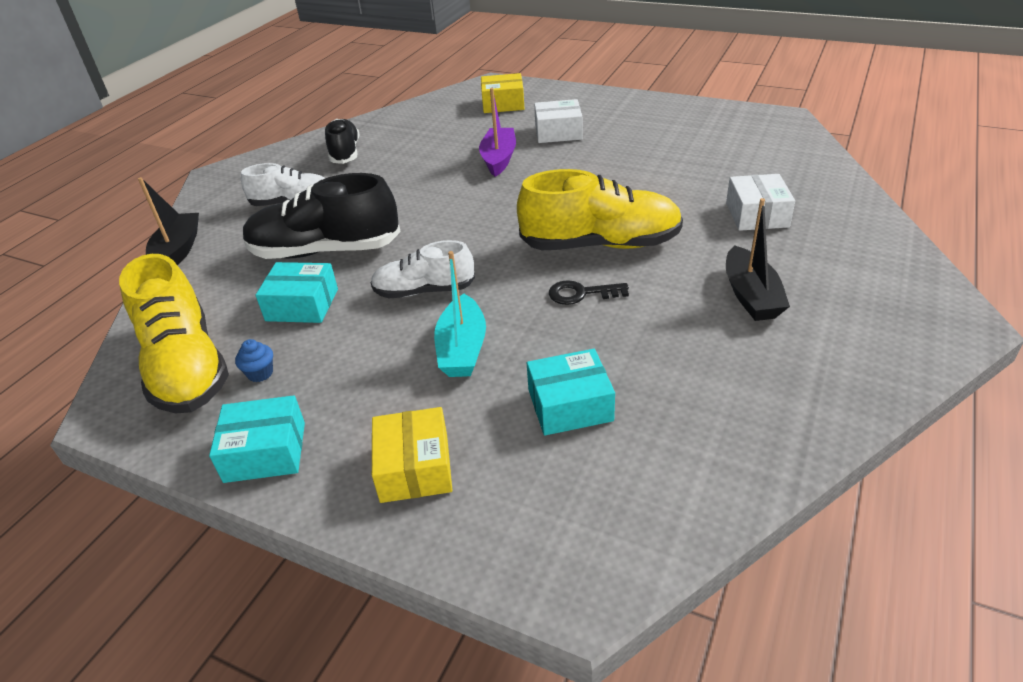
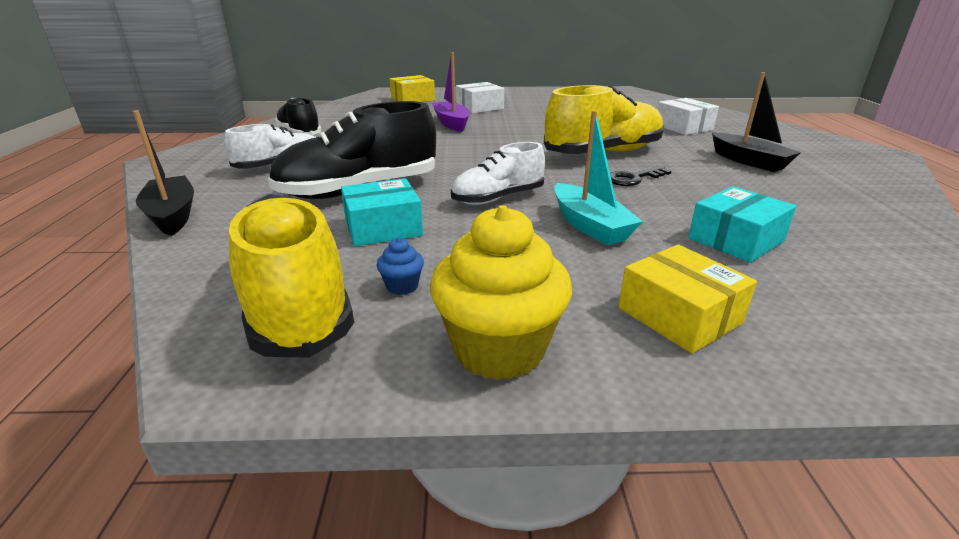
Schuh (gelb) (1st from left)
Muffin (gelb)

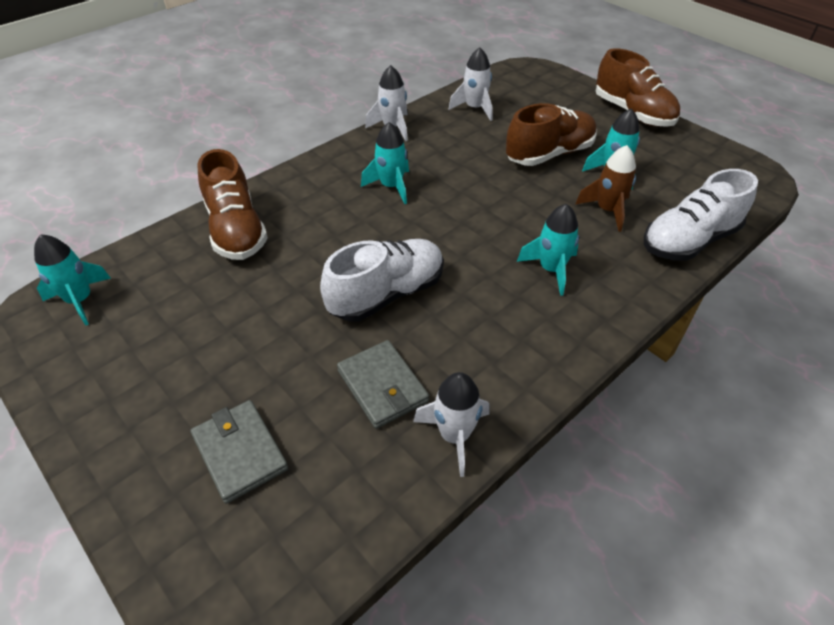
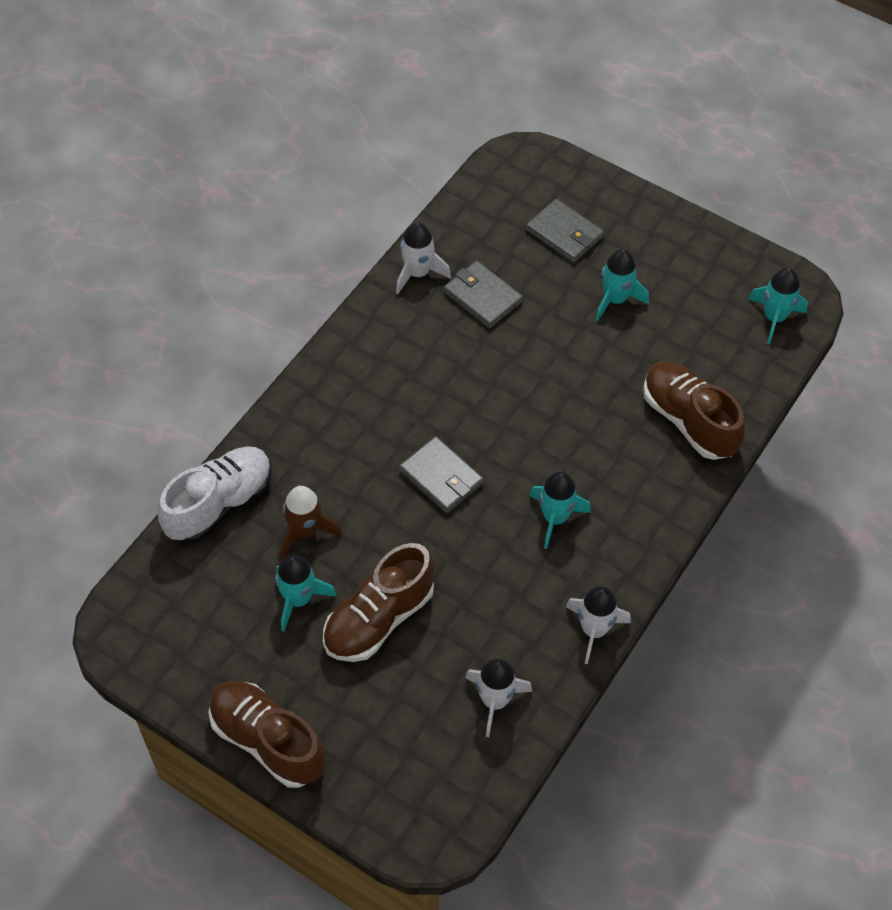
Geldbörse (grau) (1st from left)
Rakete (türkis) (3rd from left)
Schuh (weiß) (1st from left in the first image)

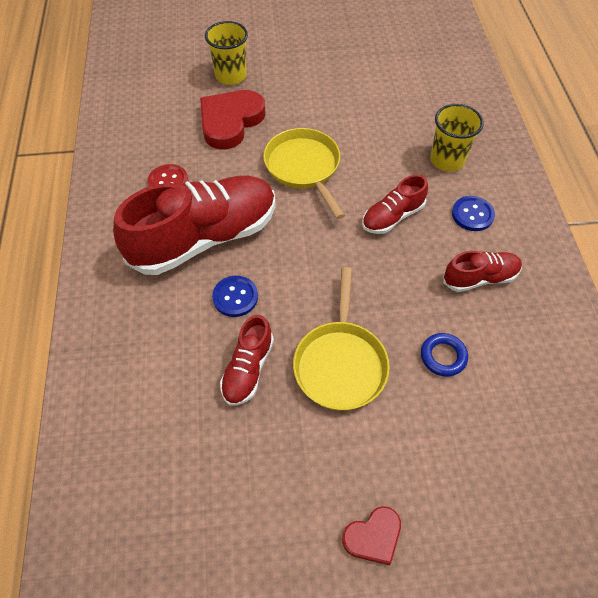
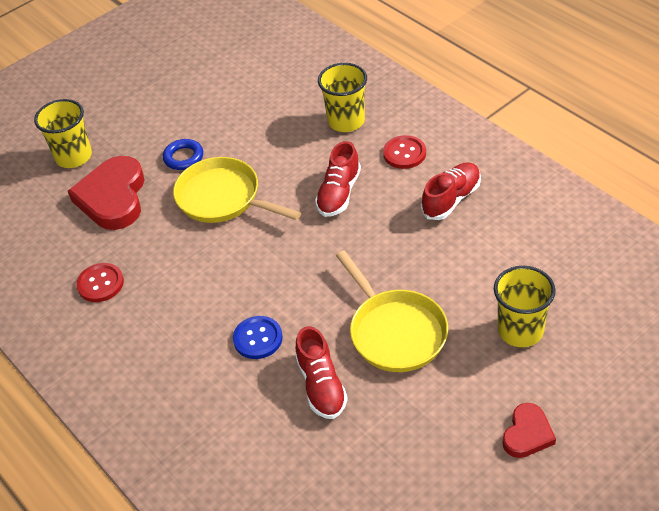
Ring (blau)
Knopf (rot) (2nd from left)
Becher (gelb) (3rd from left)
Schuh (rot) (1st from left in the first image)

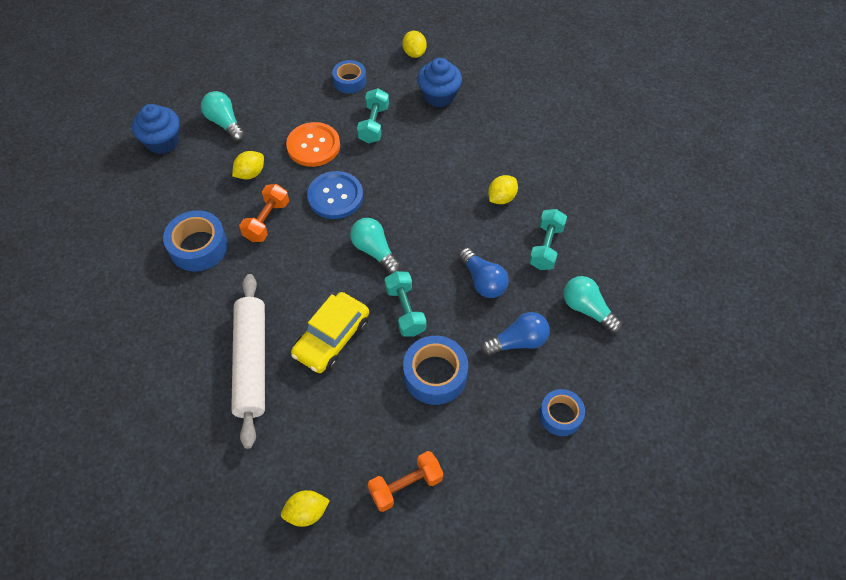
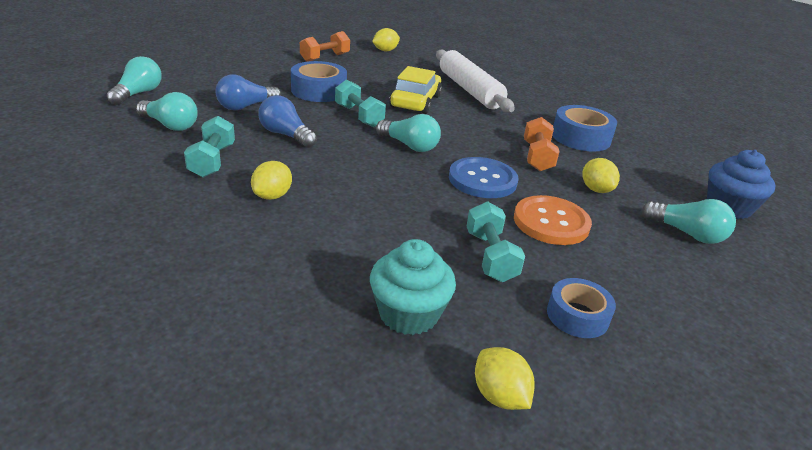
Glühbirne (türkis) (1st from left)
Muffin (türkis)
Zitrone (gelb) (4th from left)
Klebeband (blau) (4th from left in the first image)

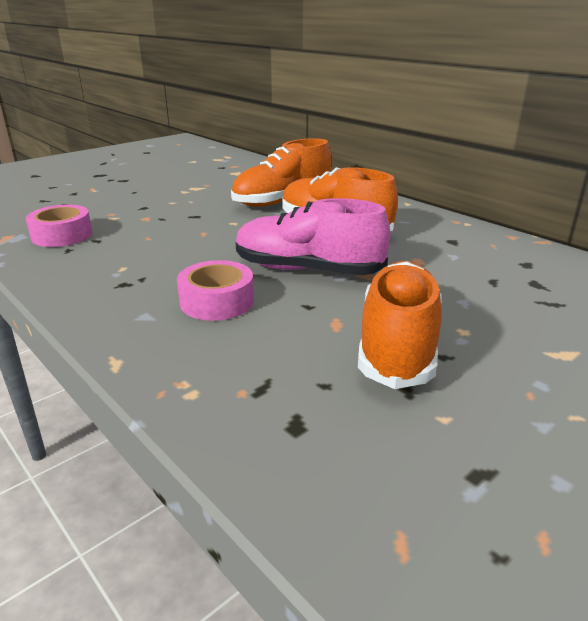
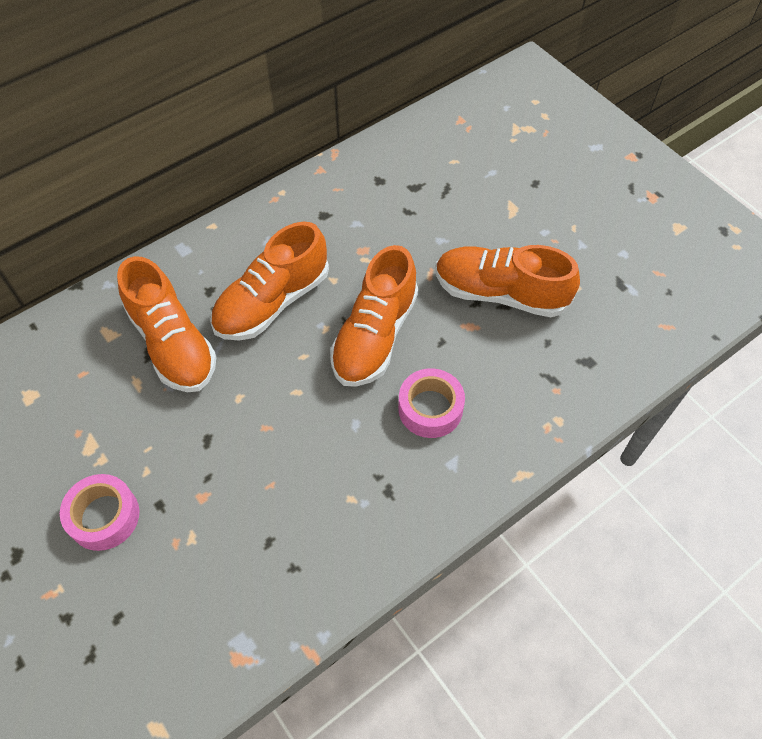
Klebeband (rosa) (1st from left)
Schuh (orange) (3rd from left)

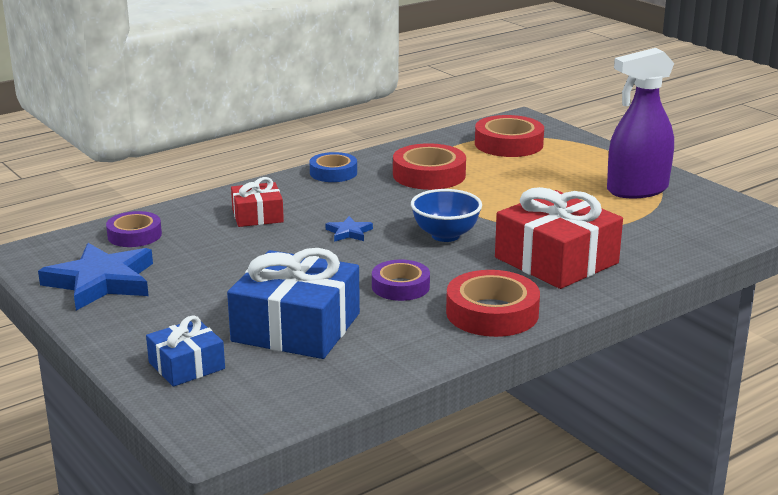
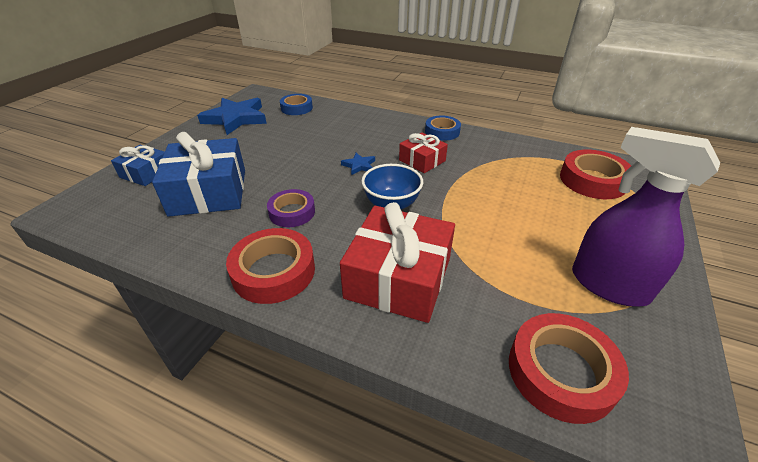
Klebeband (blau) (1st from left)
Geschenk (rot) (2nd from left)
Klebeband (rot) (2nd from left)

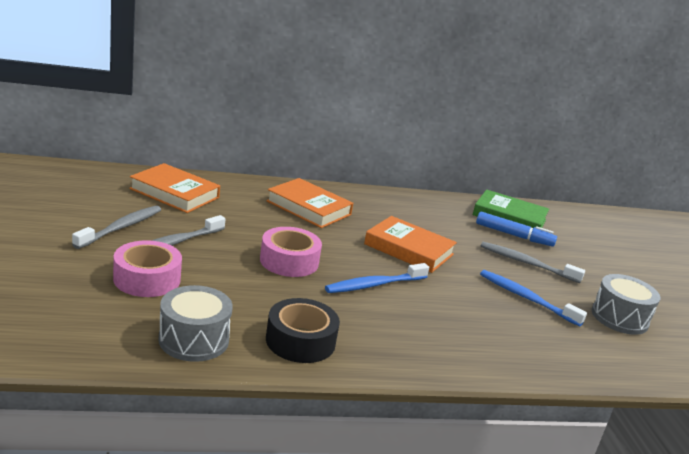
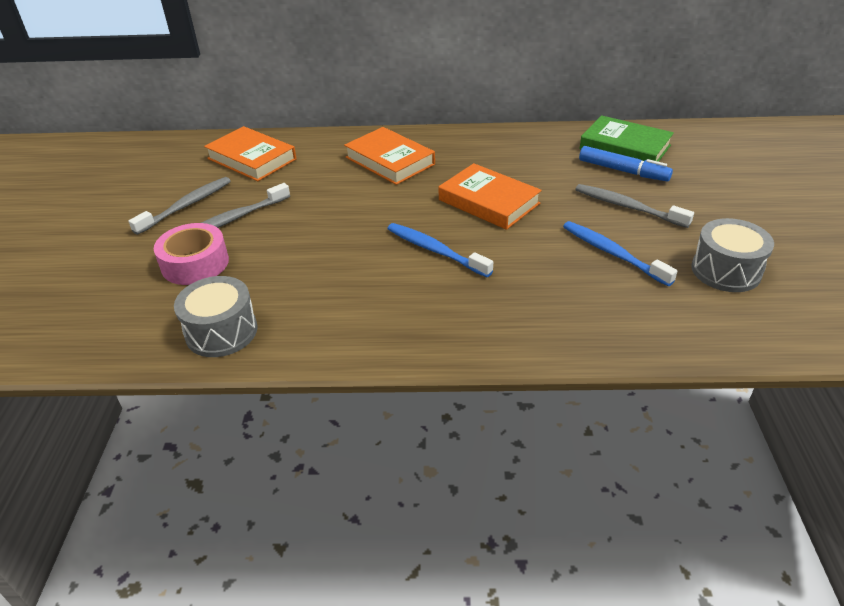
Zahnbürste (blau) (1st from left)
Klebeband (rosa) (2nd from left in the first image)
Klebeband (schwarz)

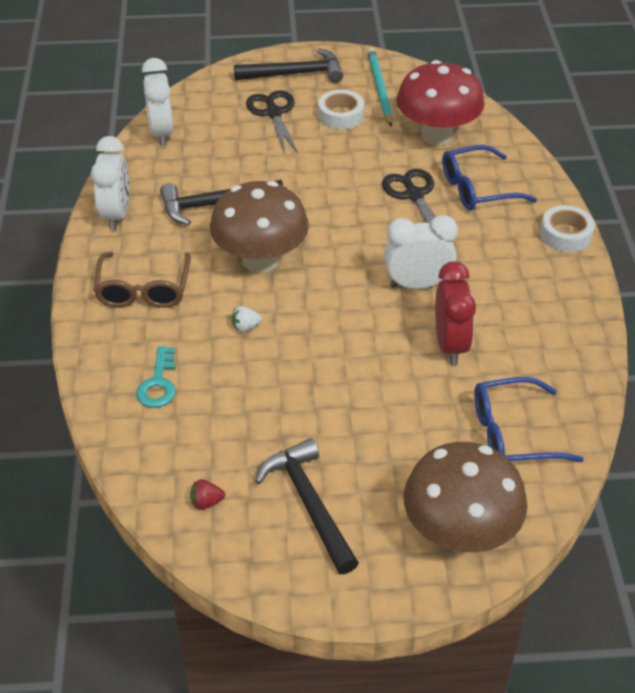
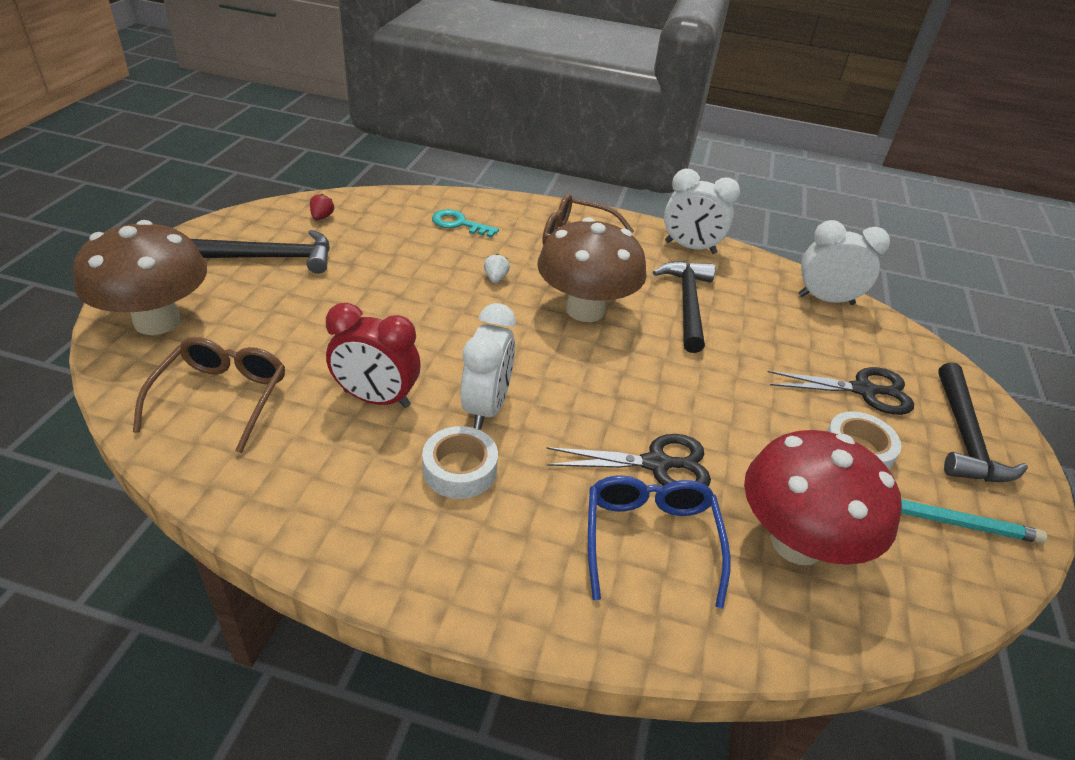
Brille (braun) (1st from left)
Klebeband (weiß) (1st from left)

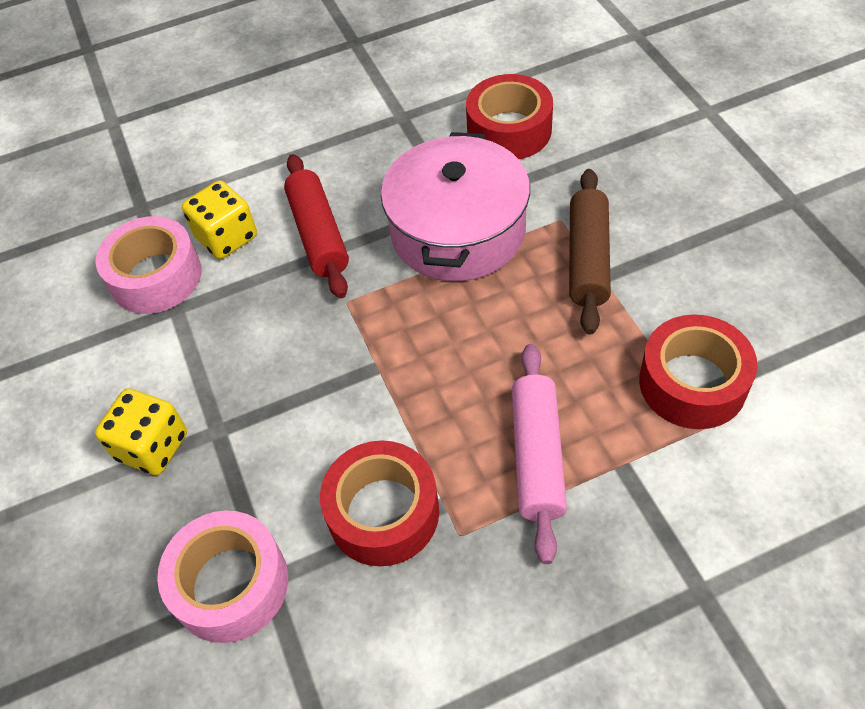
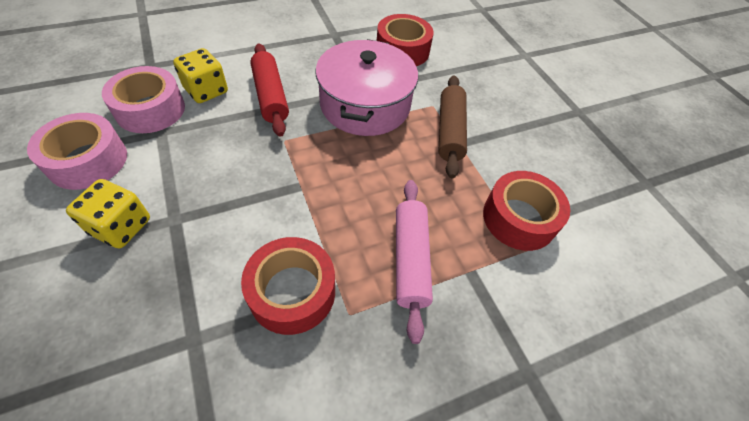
Klebeband (rosa) (1st from left)

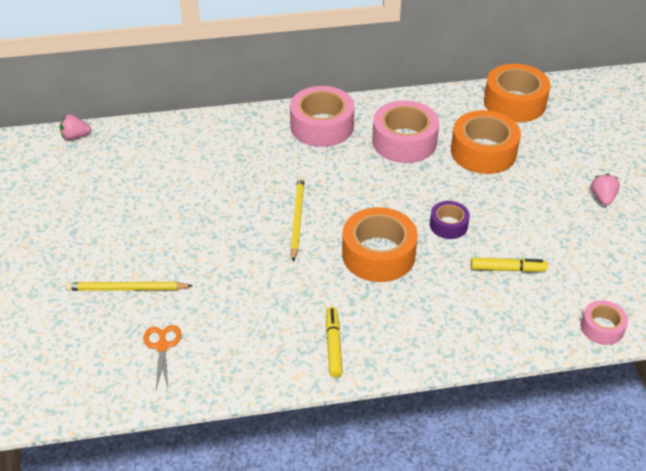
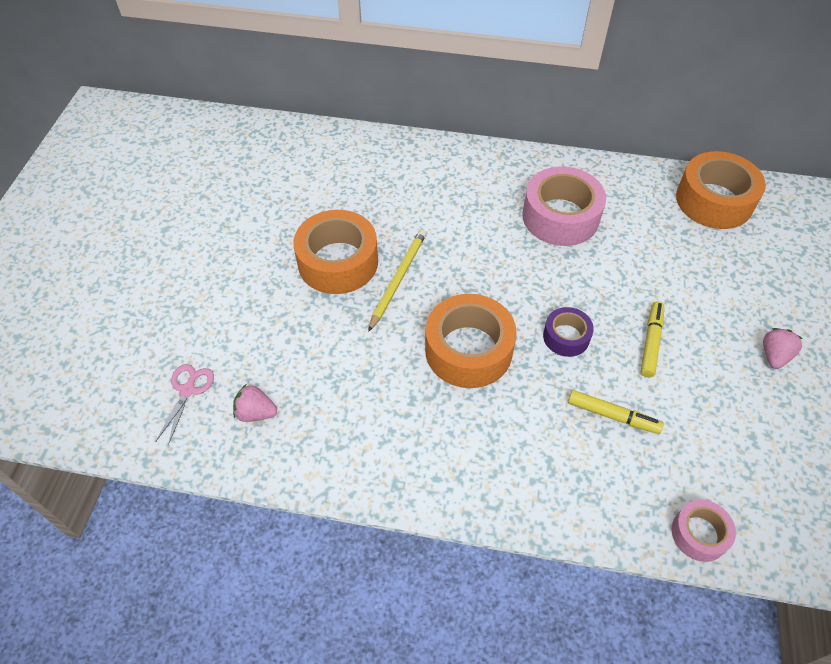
Schere (rosa)
Erdbeere (rosa) (1st from left)
Klebeband (orange) (1st from left)
Filzstift (gelb) (2nd from left)
Bleistift (gelb) (1st from left in the first image)
Klebeband (rosa) (1st from left in the first image)

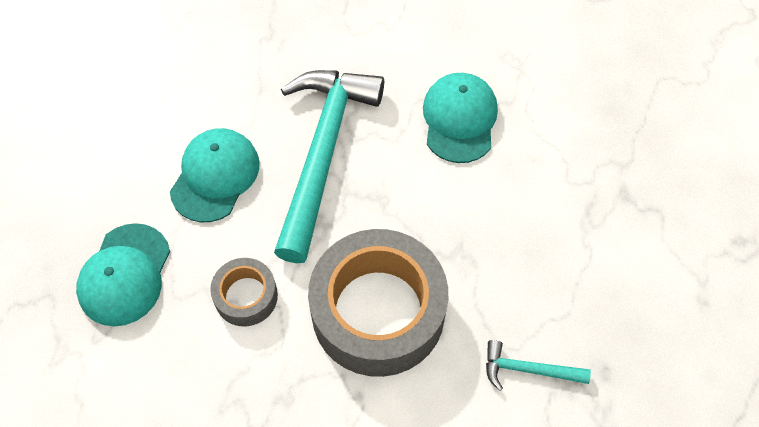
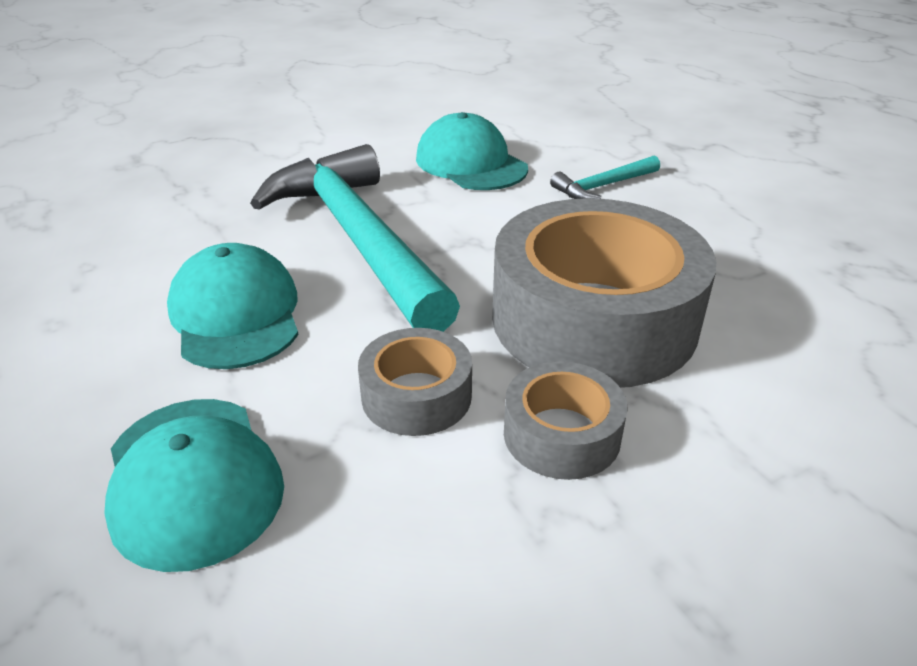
Klebeband (grau) (2nd from left)
Hammer (türkis) (2nd from left)

